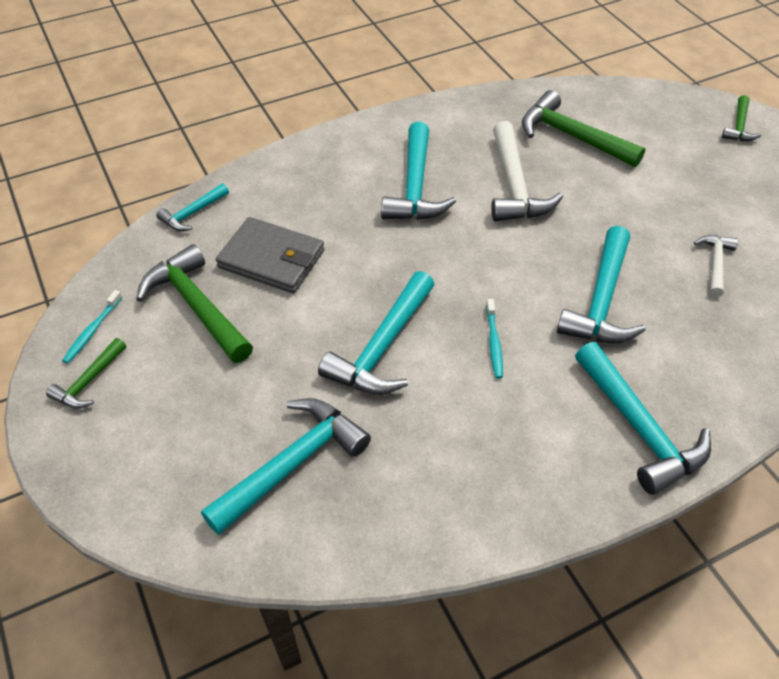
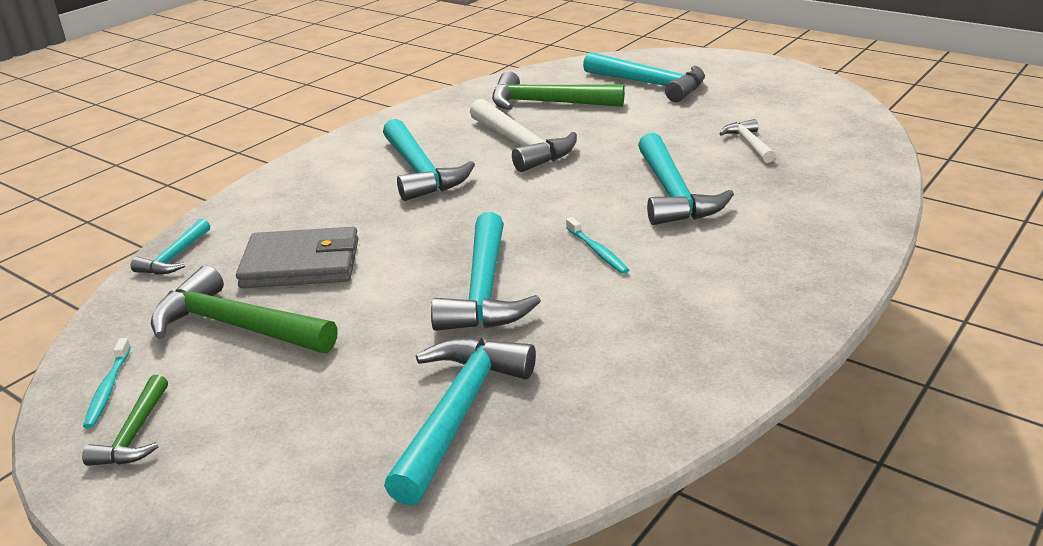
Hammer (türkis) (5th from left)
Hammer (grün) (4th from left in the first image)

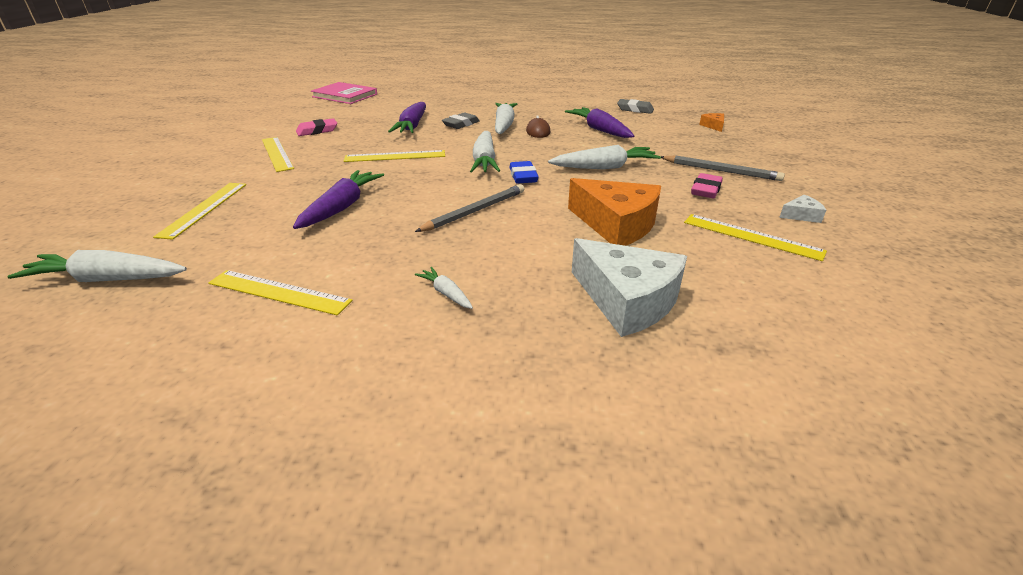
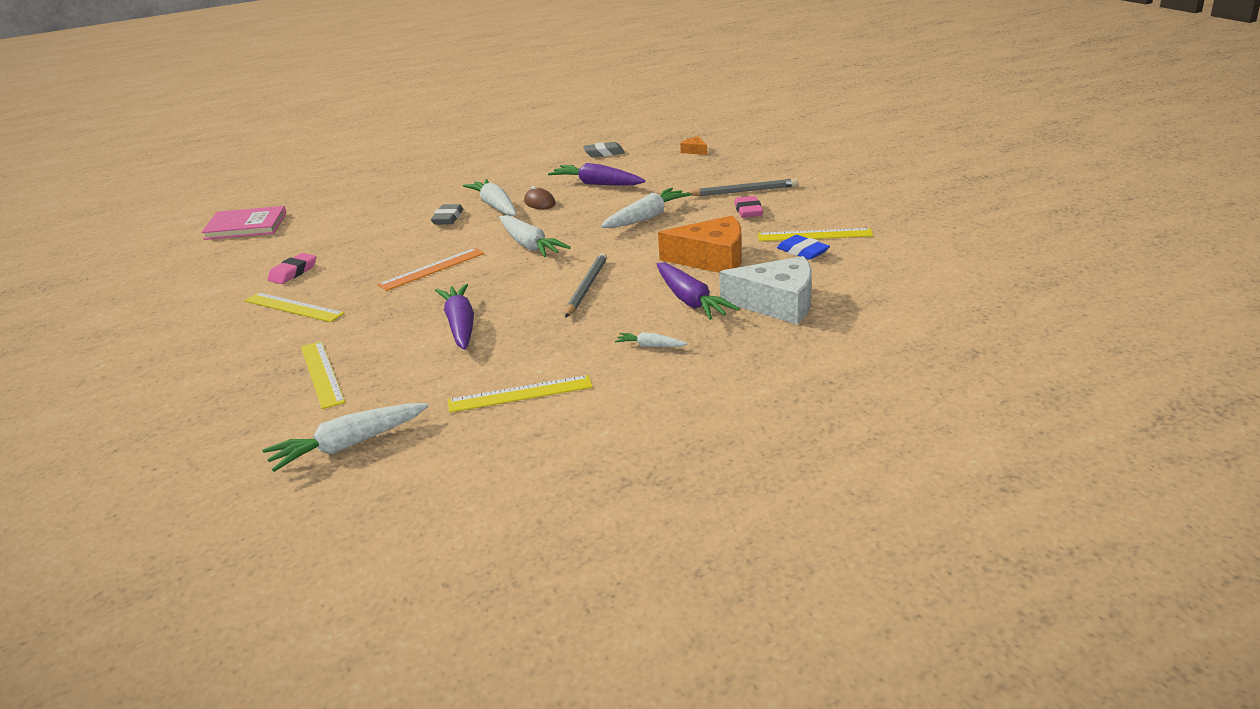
Lineal (orange)
Karotte (lila) (3rd from left)
Radiergummi (blau)
Käse (weiß) (2nd from left in the first image)

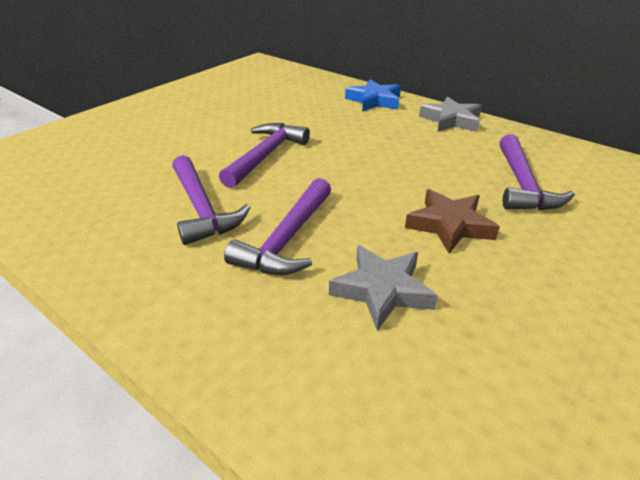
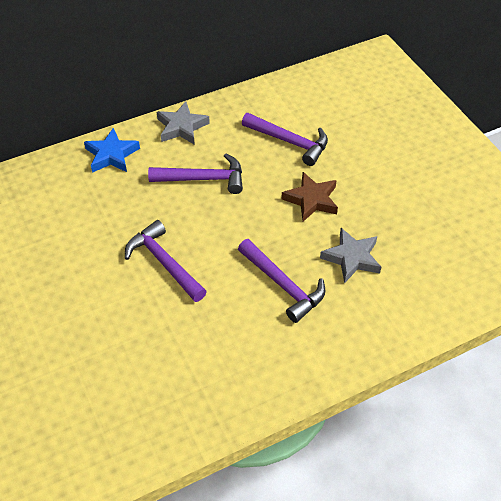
Hammer (lila) (2nd from left)

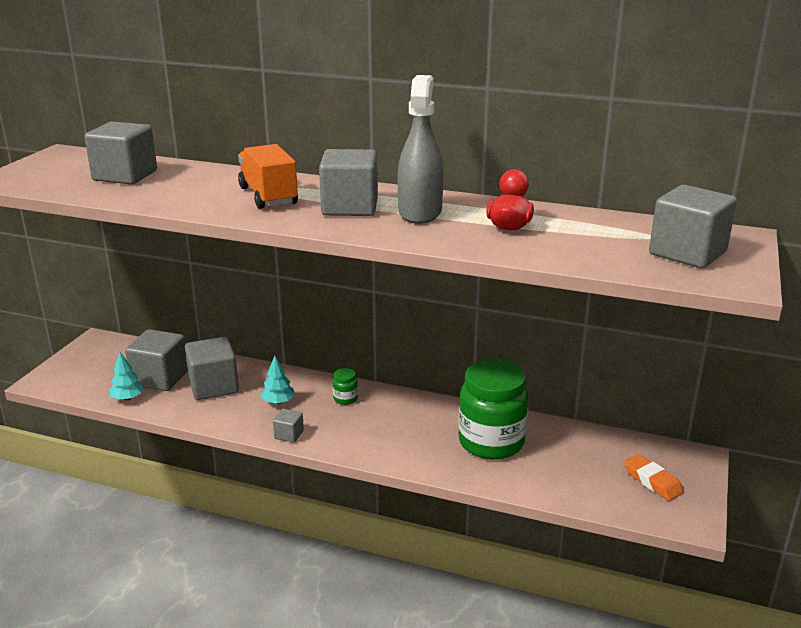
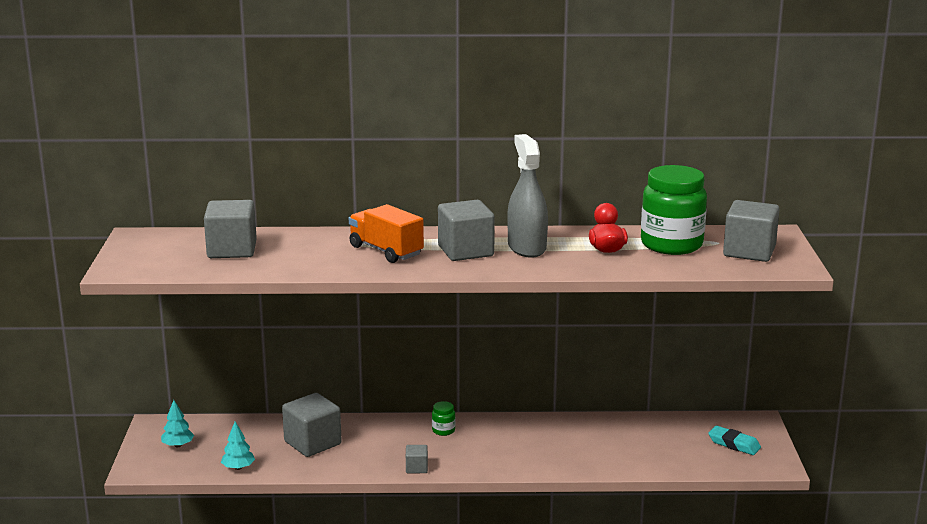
Baum (türkis) (1st from left)
Einmachglas (grün) (2nd from left)
Radiergummi (türkis)
Kubus (grau) (2nd from left in the first image)

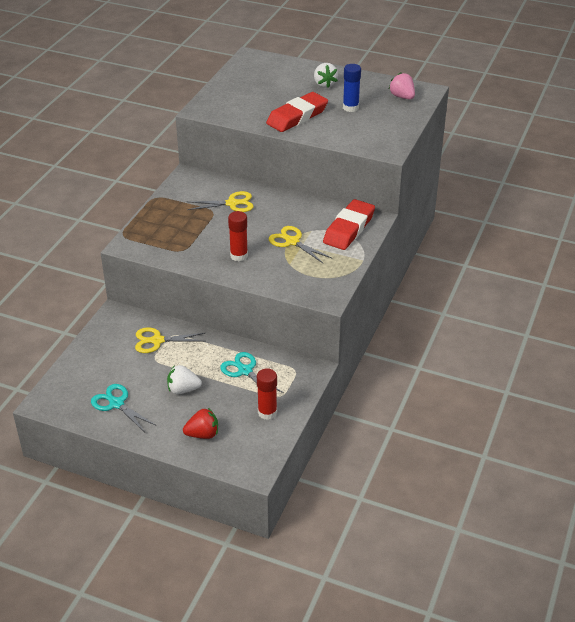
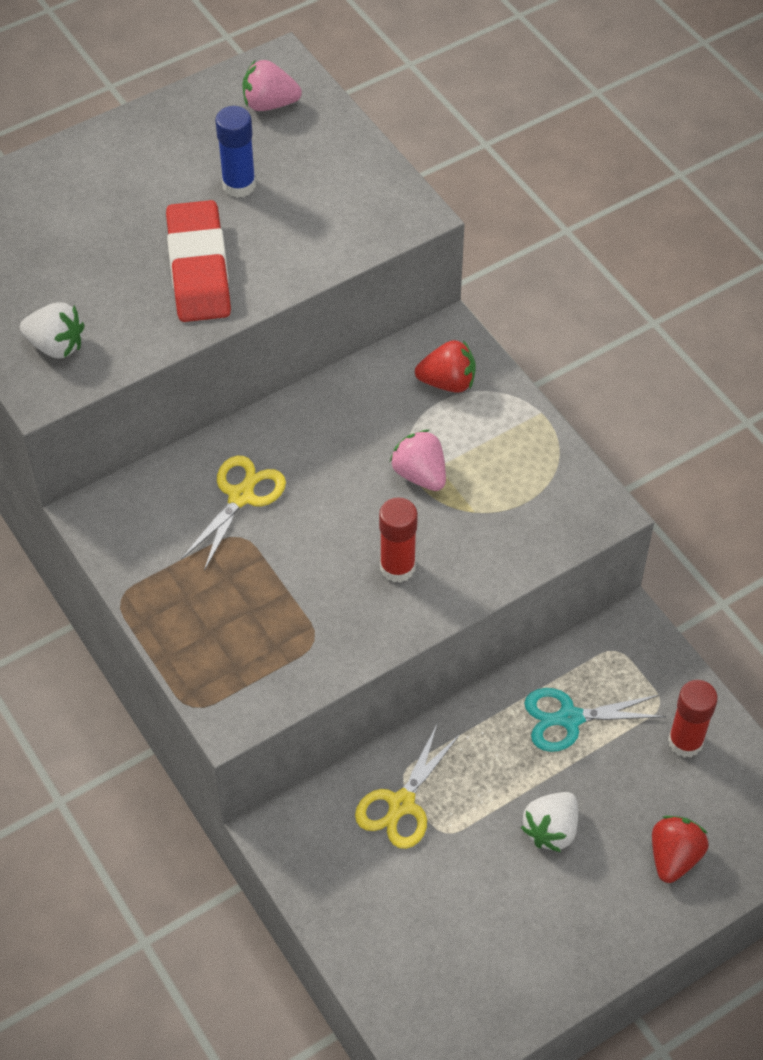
Erdbeere (weiß) (1st from left)
Erdbeere (rosa) (2nd from left)
Erdbeere (rot) (1st from left)
Schere (türkis) (1st from left in the first image)

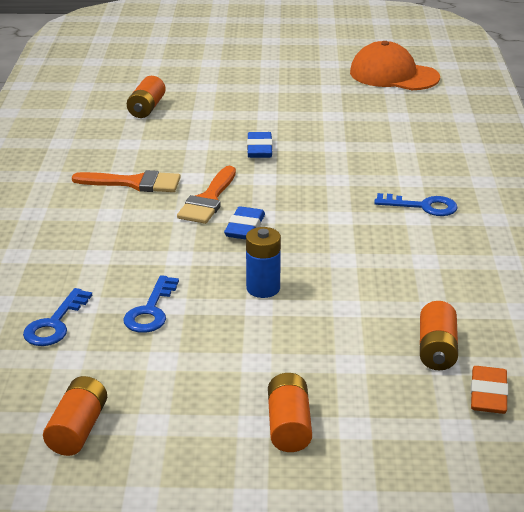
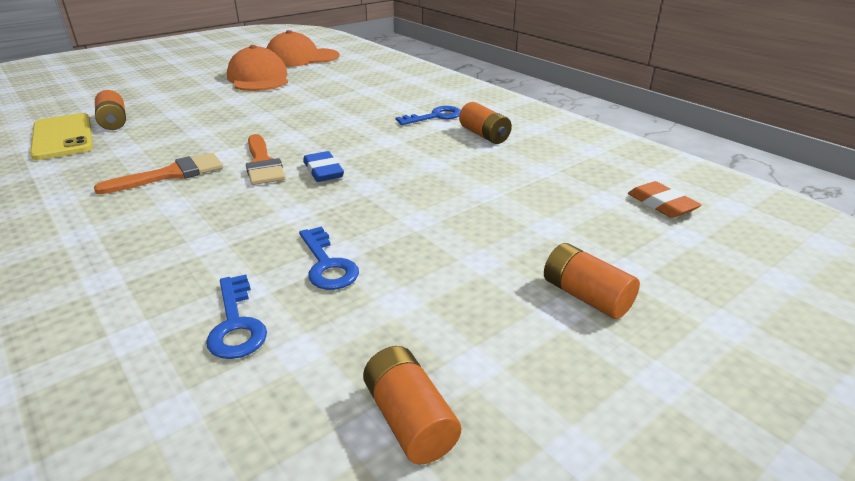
Handy (gelb)
Kappe (orange) (1st from left)
Batterie (orange) (3rd from left)
Batterie (blau)
Radiergummi (blau) (2nd from left in the first image)

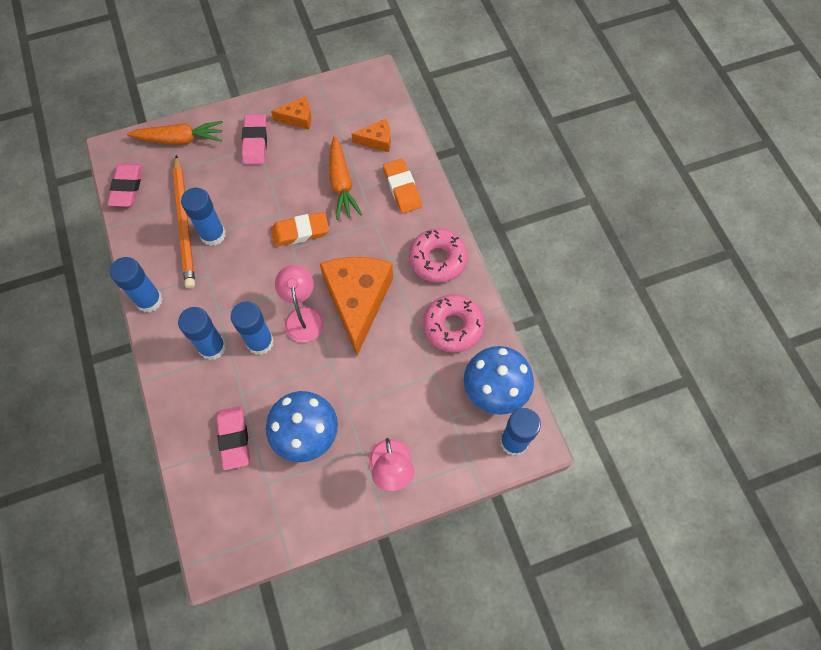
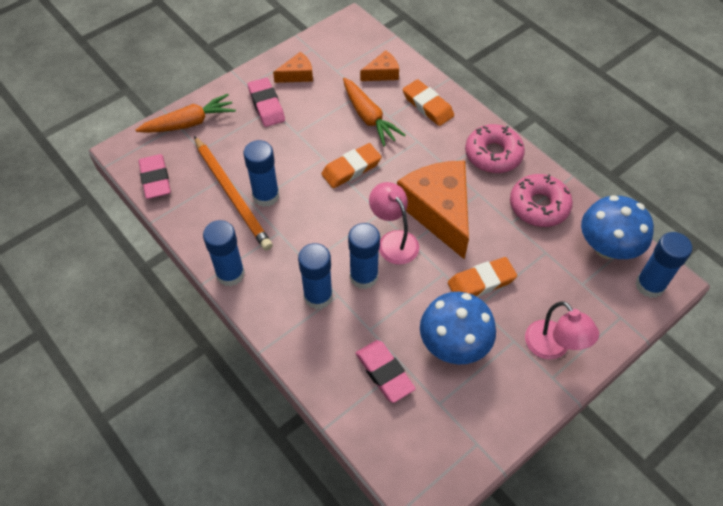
Radiergummi (orange) (3rd from left)

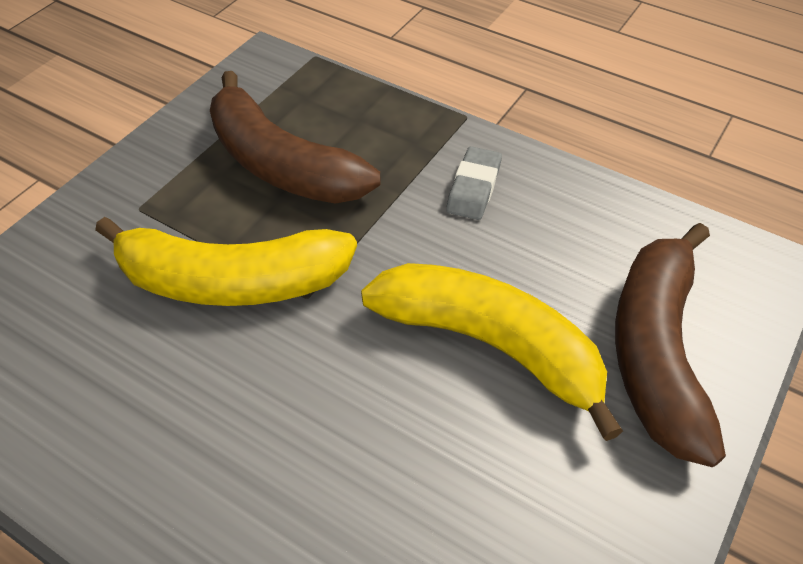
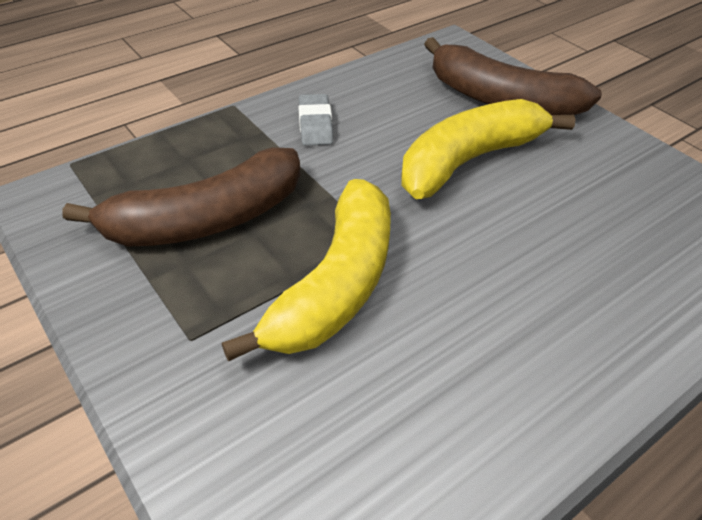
Radiergummi (grau)

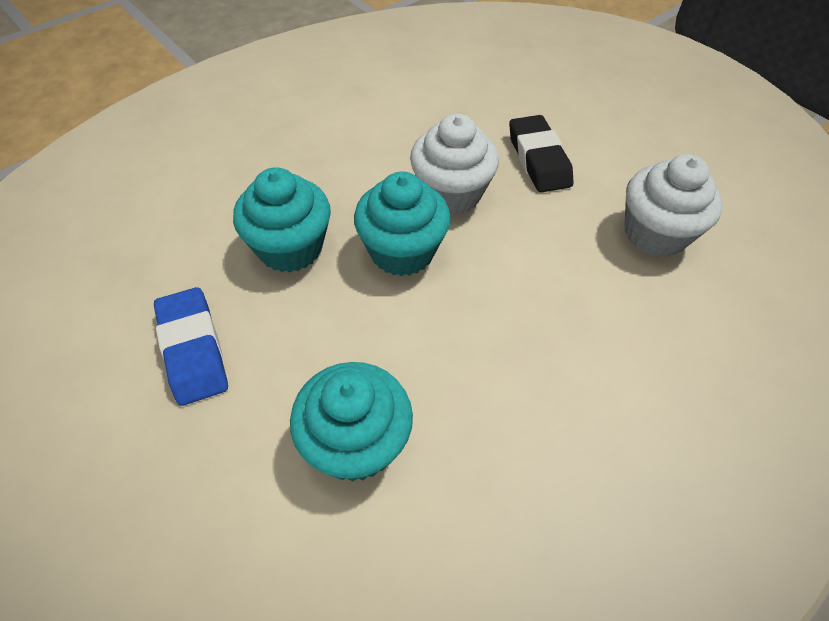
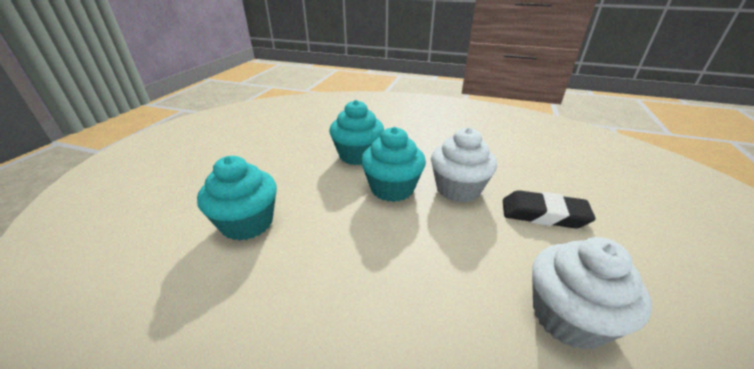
Radiergummi (schwarz)
Radiergummi (blau)

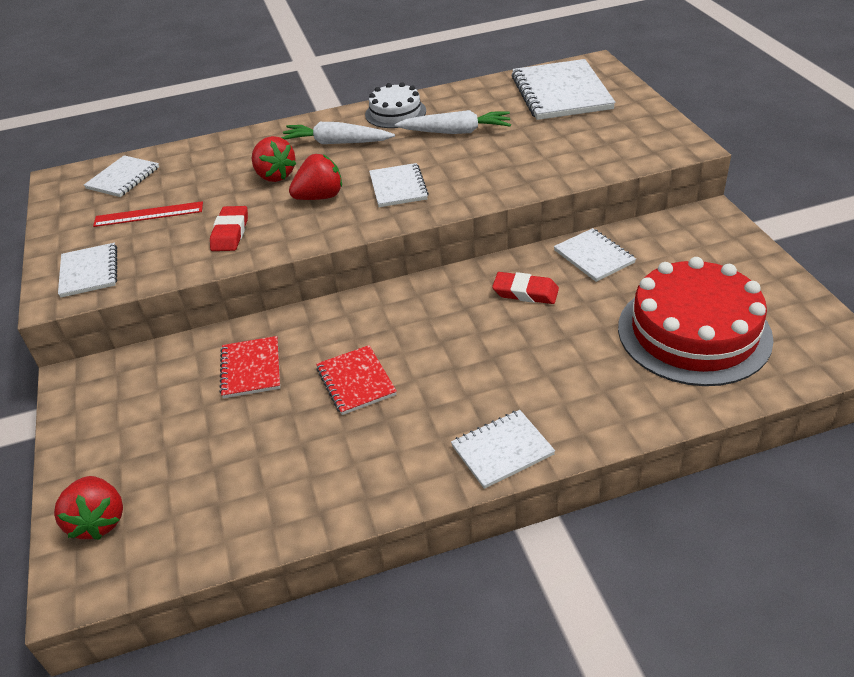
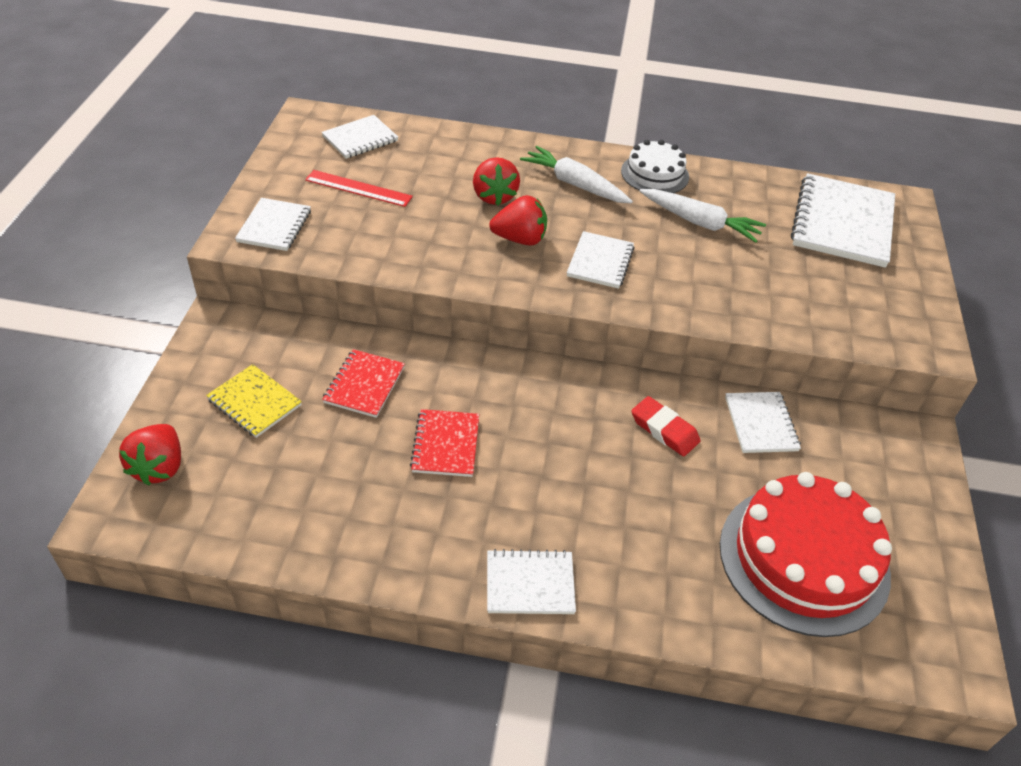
Notizbuch (gelb)
Radiergummi (rot) (1st from left in the first image)

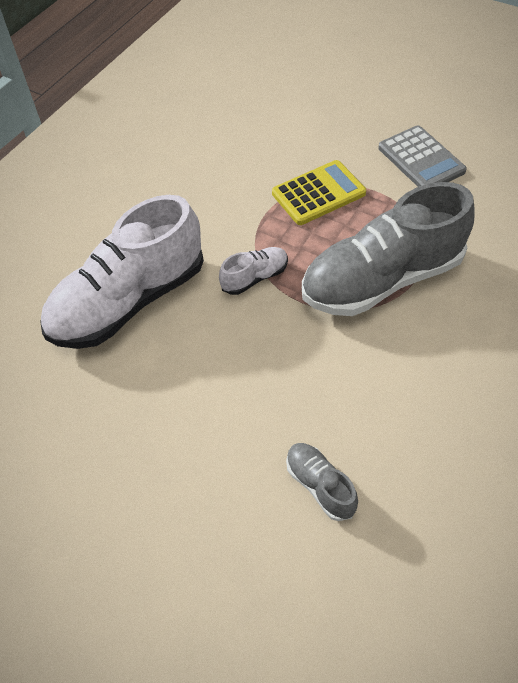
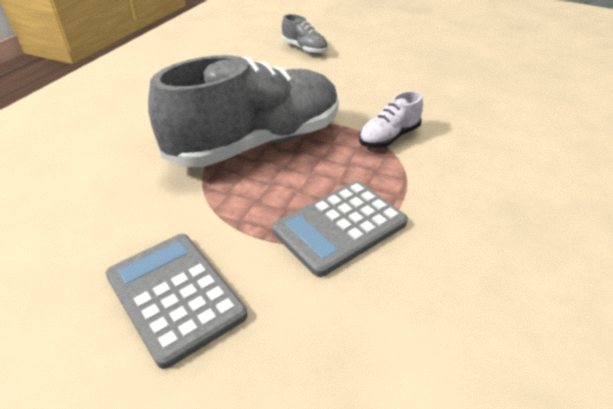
Taschenrechner (grau) (2nd from left)
Schuh (weiß) (1st from left in the first image)

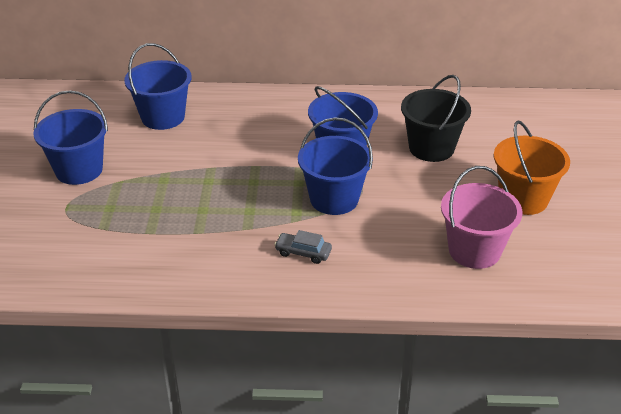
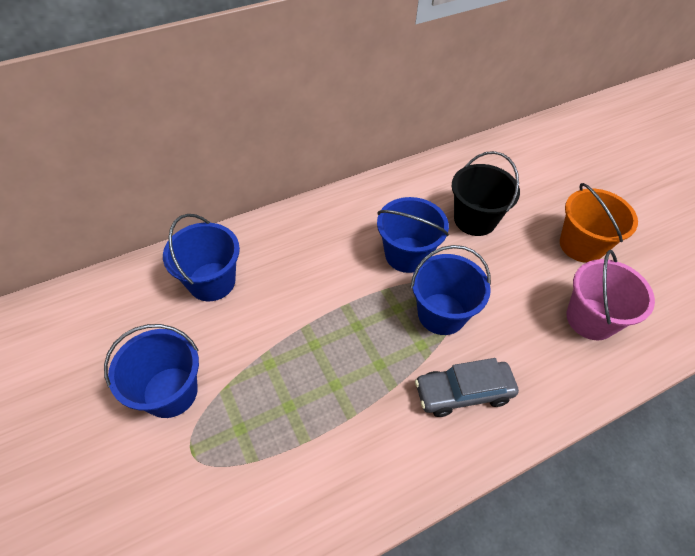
Auto (grau)

